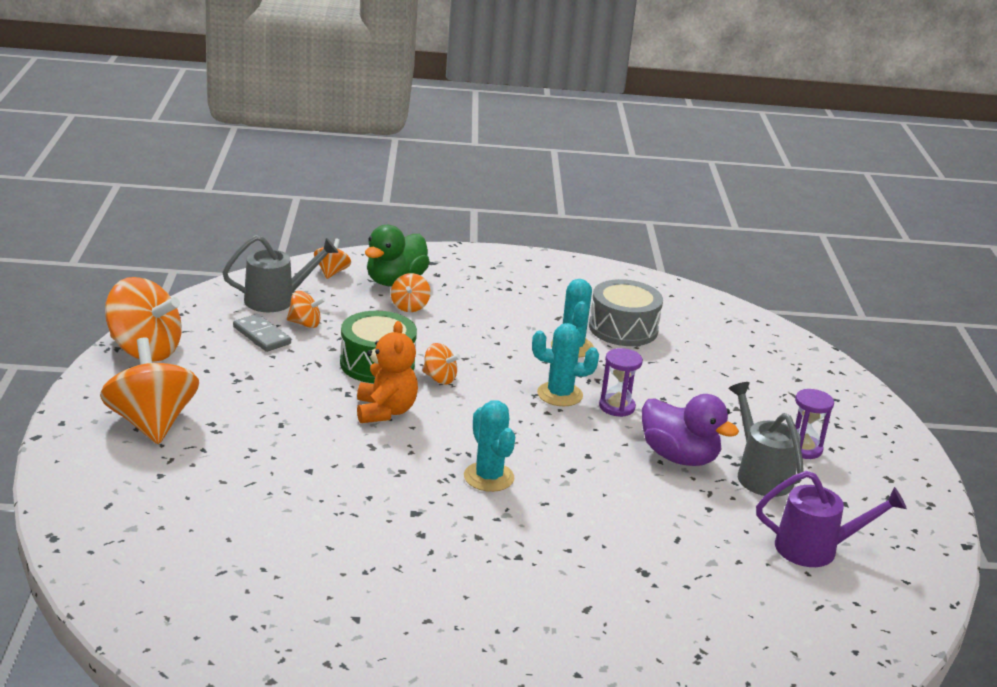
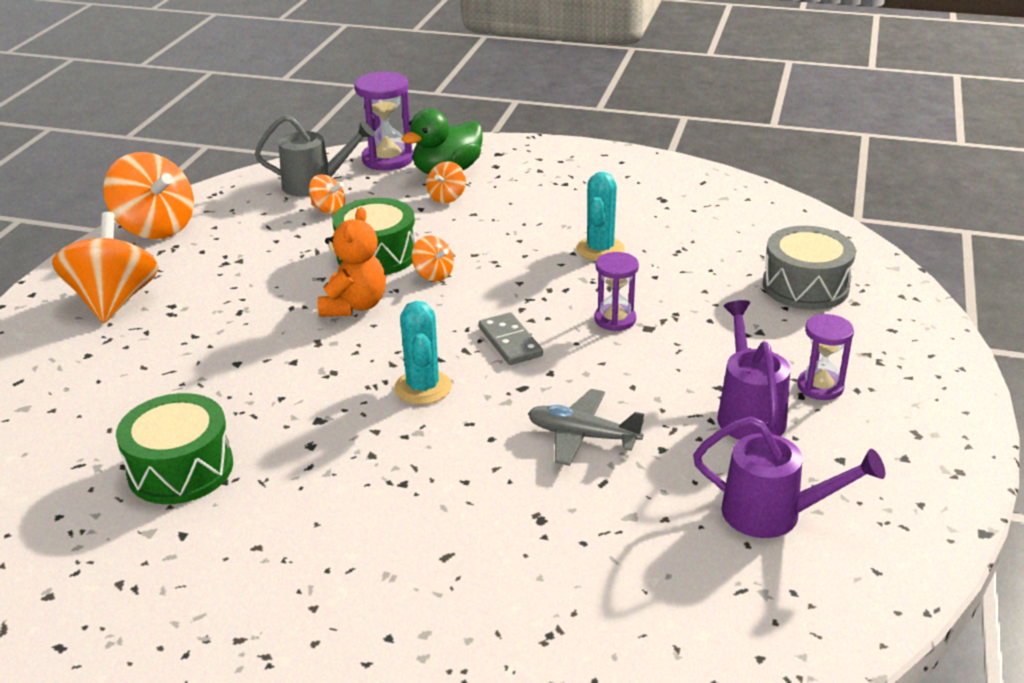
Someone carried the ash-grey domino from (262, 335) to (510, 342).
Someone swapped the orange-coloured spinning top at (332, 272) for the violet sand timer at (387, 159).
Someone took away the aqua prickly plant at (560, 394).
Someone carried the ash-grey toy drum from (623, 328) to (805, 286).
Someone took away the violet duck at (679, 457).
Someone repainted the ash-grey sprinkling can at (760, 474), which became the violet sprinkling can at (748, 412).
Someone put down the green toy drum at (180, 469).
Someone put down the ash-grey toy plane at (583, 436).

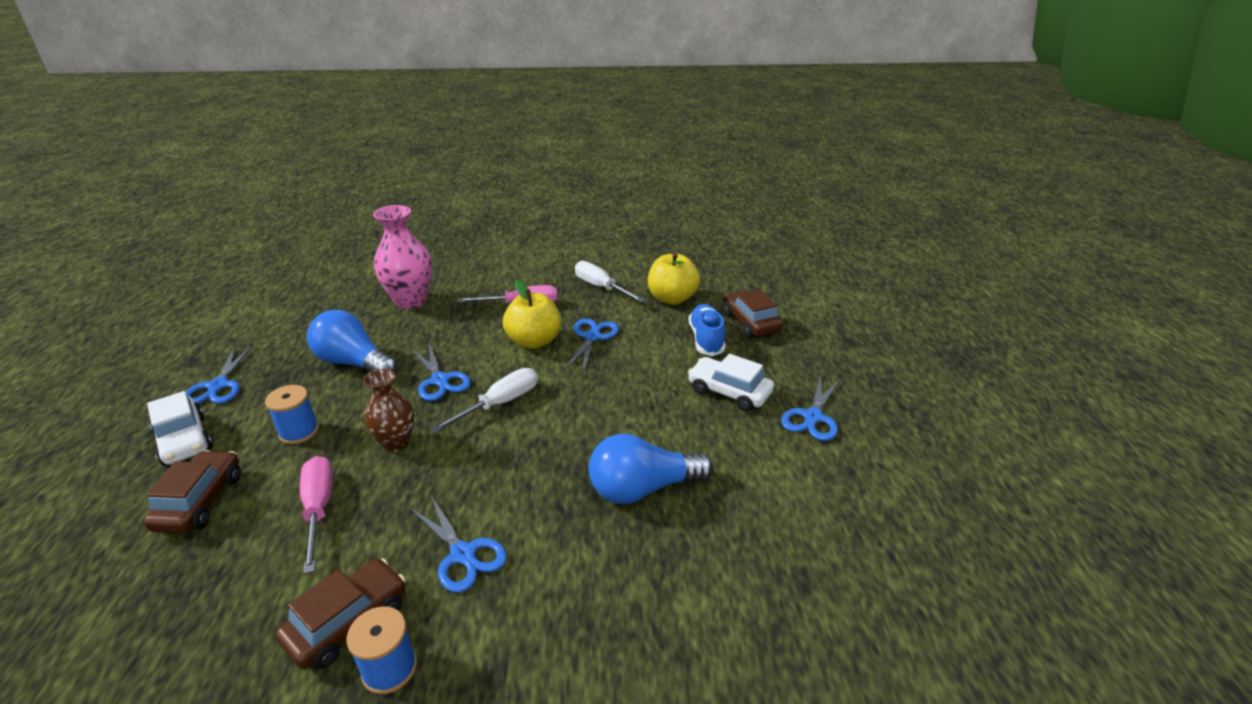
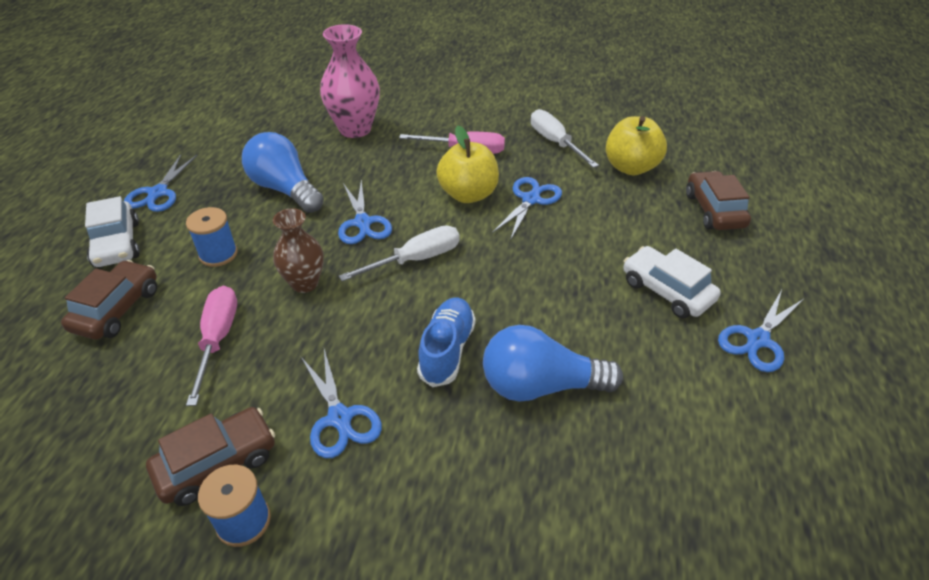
Someone carried the cobalt lace-up shoe from (706, 339) to (447, 350).

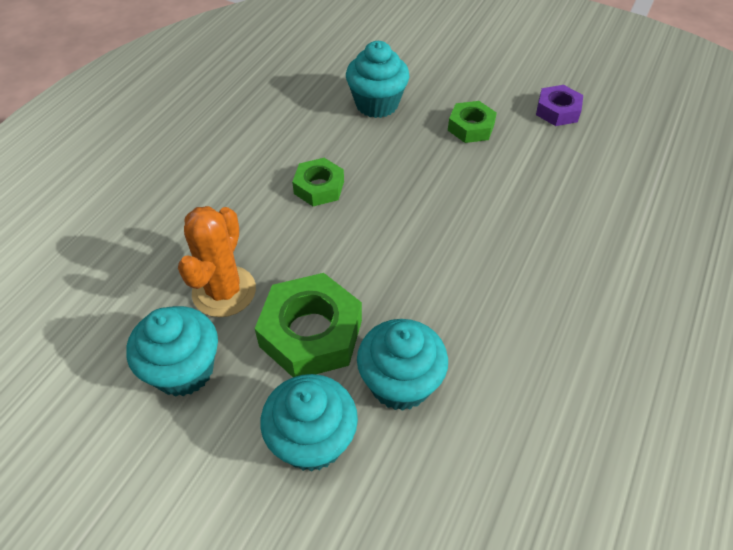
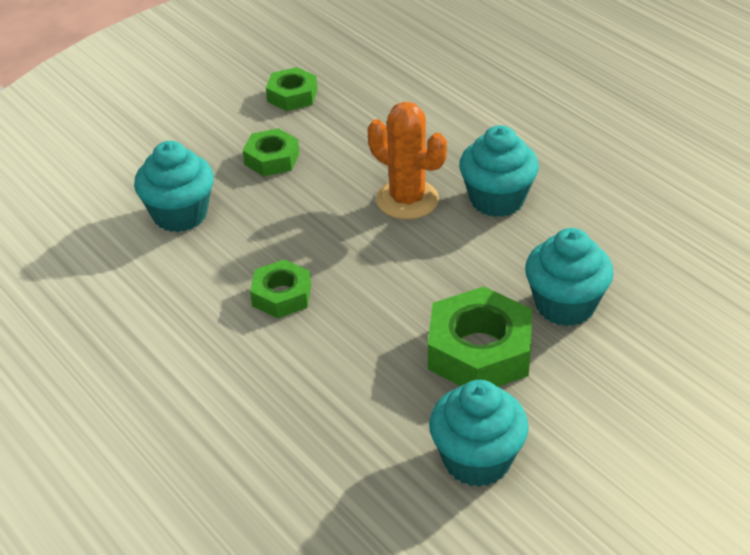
Someone carried the orange-coloured prickly plant from (224, 291) to (407, 200).
Someone carried the aqua cupcake from (312, 440) to (497, 200).
Someone repainted the violet hex nut at (557, 111), which became the green hex nut at (292, 95).

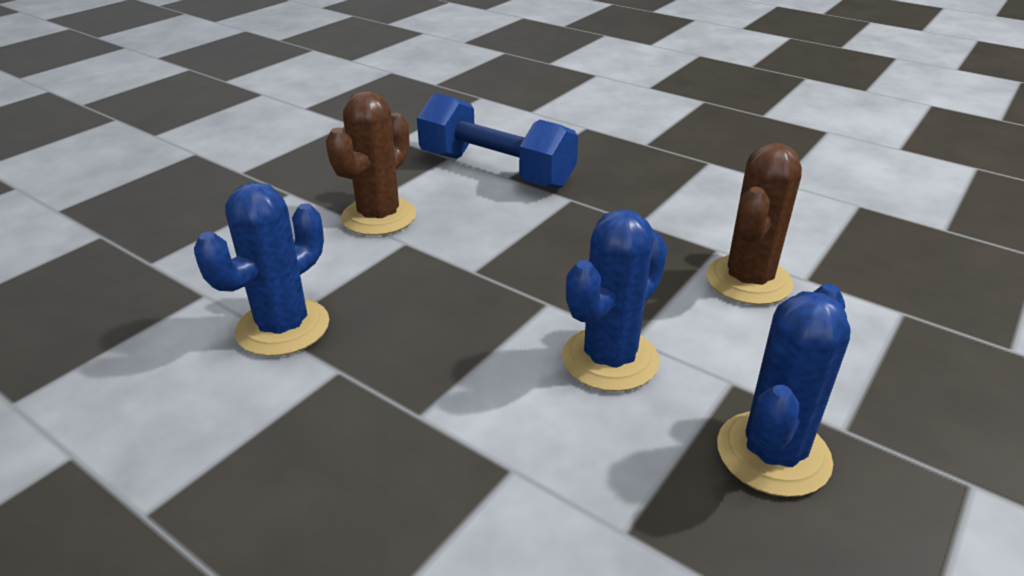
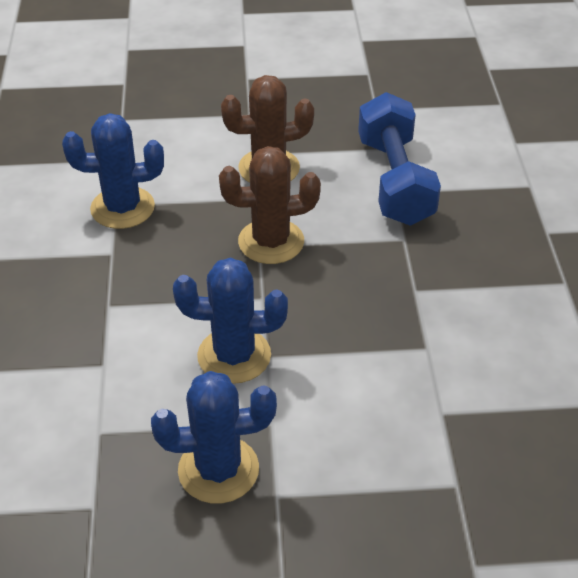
Someone carried the russet prickly plant from (748, 280) to (271, 242).

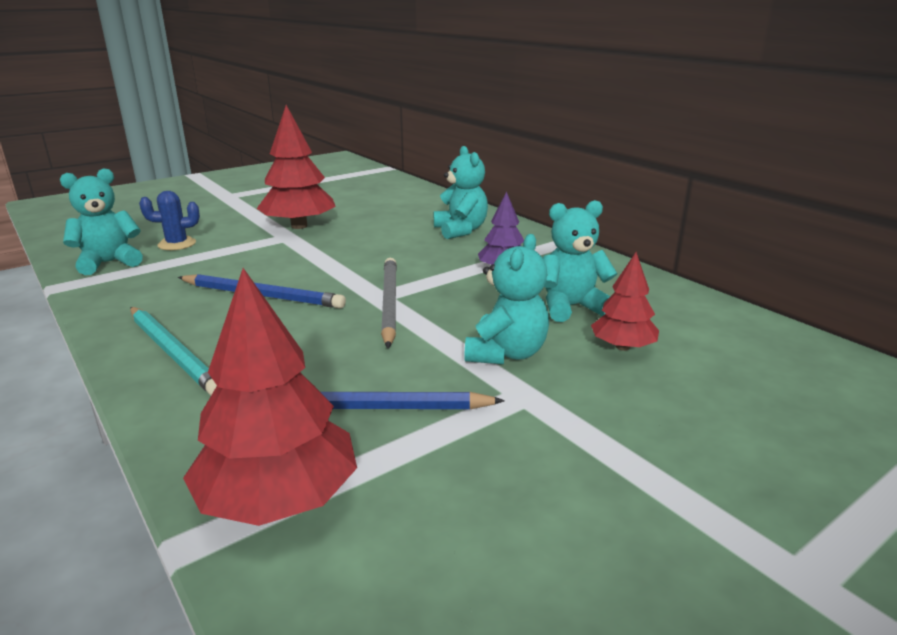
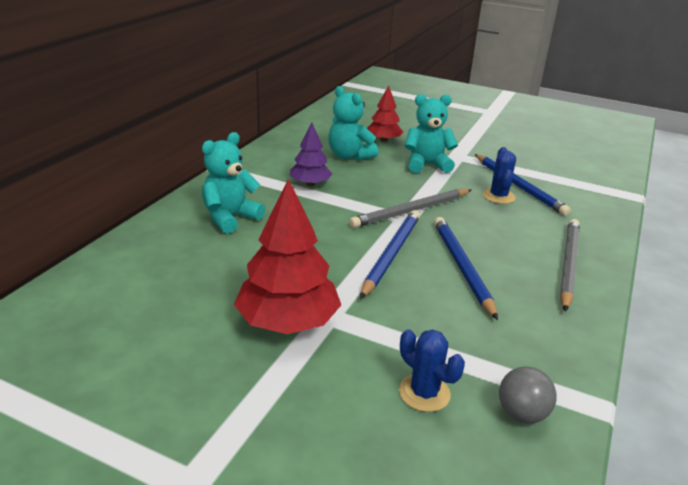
Someone swapped the aqua stuffed bear at (109, 263) for the ash-grey ball at (521, 414).
Someone repainted the aqua wooden pencil at (174, 352), which became the ash-grey wooden pencil at (568, 265).
Someone took away the red tree at (278, 499).
Someone put down the cobalt wooden pencil at (391, 254).
Someone put down the cobalt prickly plant at (498, 196).

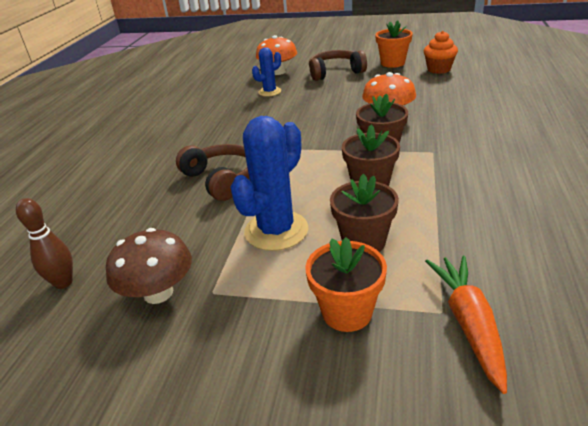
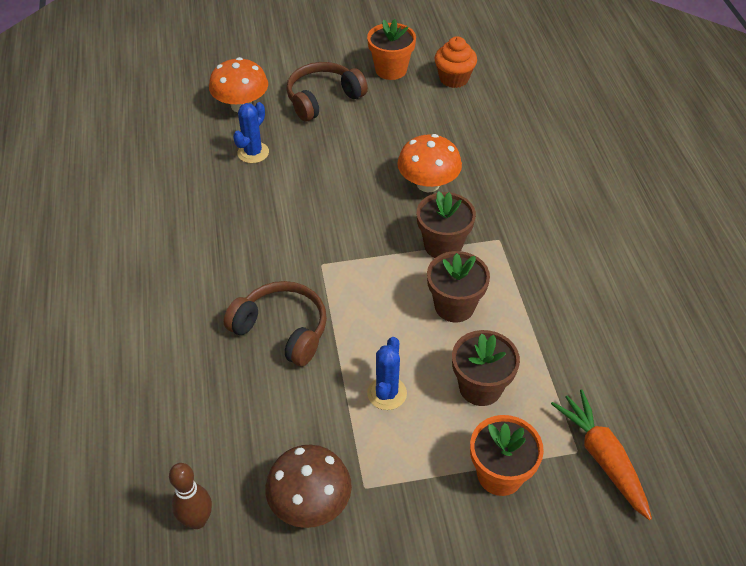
Someone scaled the cobalt prickly plant at (276, 231) by 0.58.

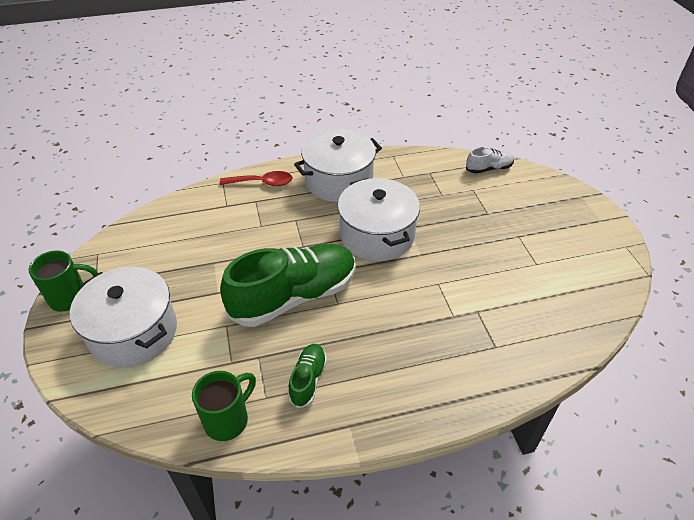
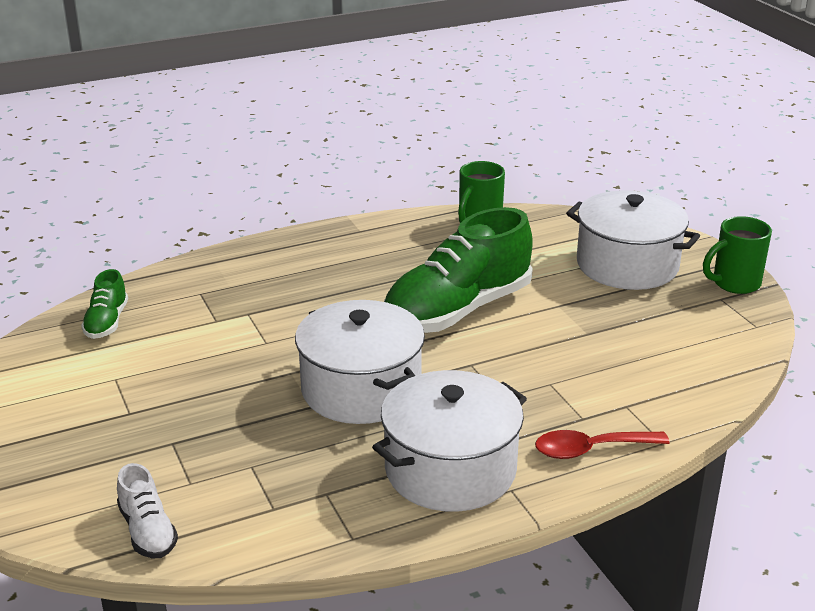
Someone carried the green lace-up shoe from (308, 380) to (107, 322).
Someone rotated the white lace-up shoe at (488, 168) by 90 degrees counterclockwise.

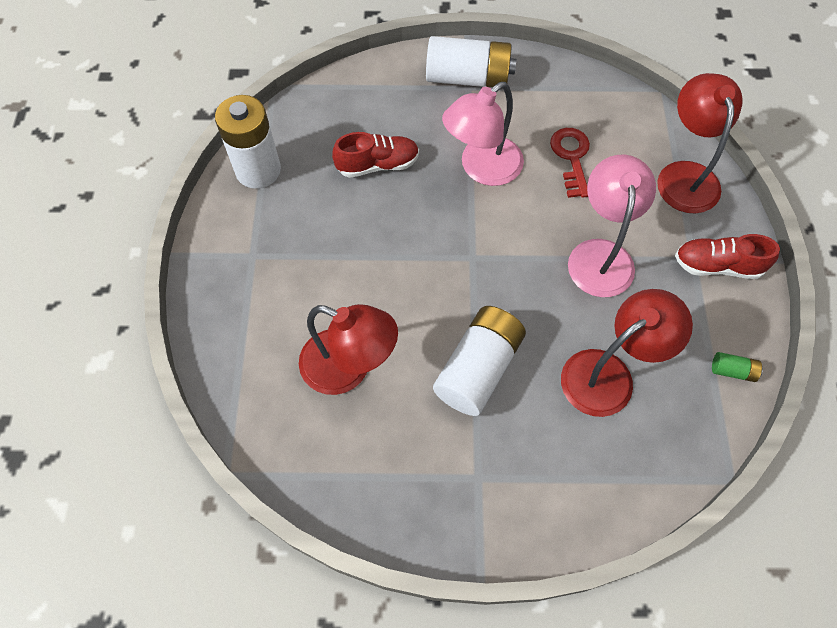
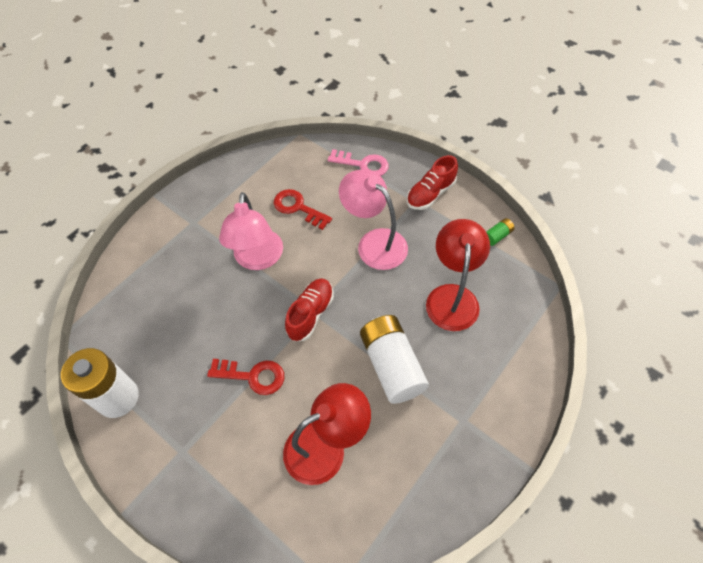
Someone carried the red lace-up shoe from (377, 165) to (310, 314).
Someone took away the white AA battery at (468, 78).
Someone swapped the red desk lamp at (685, 175) for the rose-pink door key at (363, 164).
Someone put down the red door key at (252, 376).

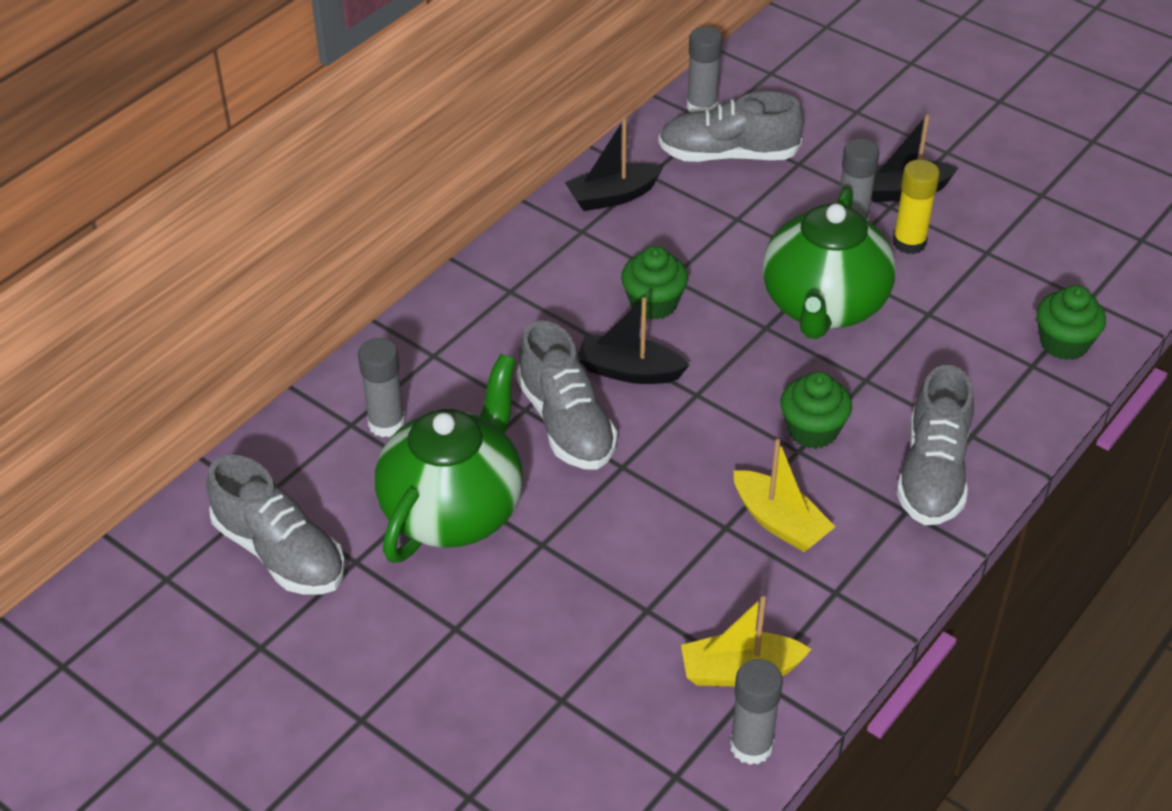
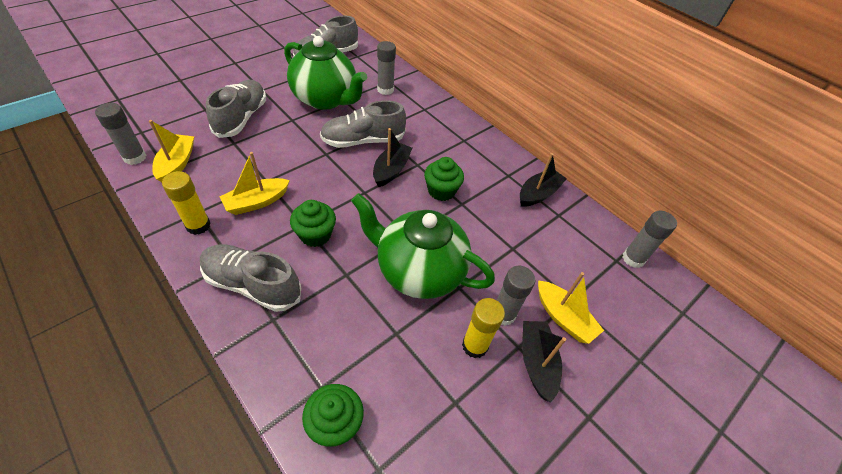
Someone rotated the black sailboat at (612, 196) by 60 degrees clockwise.
Someone carried the ash-grey lace-up shoe from (728, 155) to (241, 118).
Someone put down the golden glue at (198, 225).
Someone put down the golden sailboat at (563, 318).

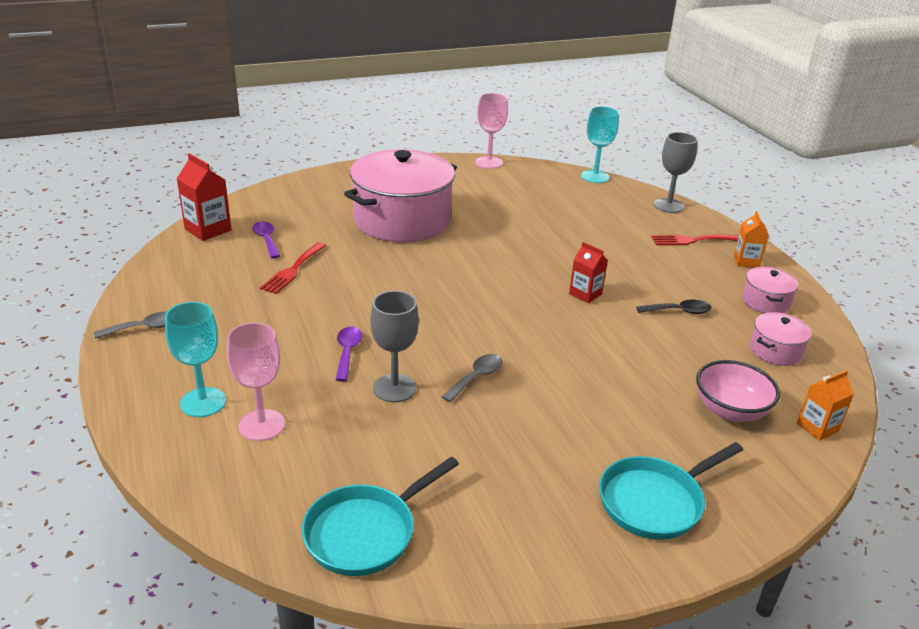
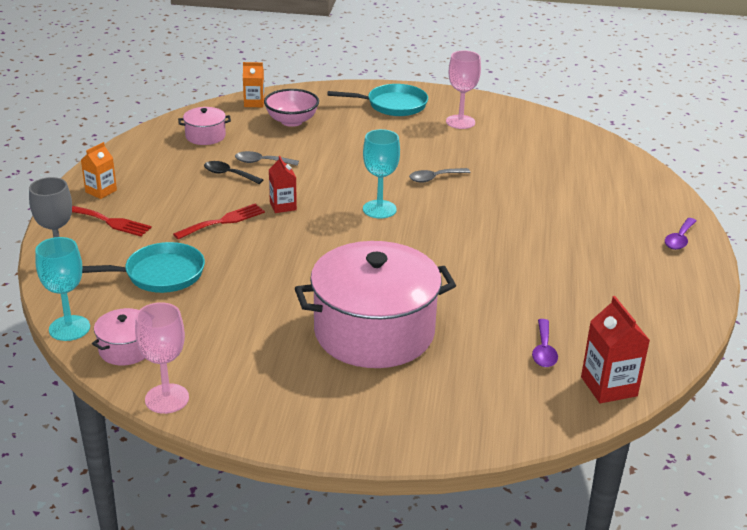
Someone carried the ash-grey teaspoon from (144, 328) to (261, 162).
Someone carried the aqua wine glass from (203, 402) to (379, 209).
Someone carried the rose-pink wine glass from (261, 425) to (460, 122).
Someone carried the red fork from (293, 270) to (223, 221).
Someone carried the aqua skillet from (365, 532) to (159, 274).
Someone carried the violet teaspoon from (347, 352) to (679, 239).
Someone took away the ash-grey wine glass at (394, 388).
Someone carried the rose-pink stockpot from (765, 302) to (126, 349).

